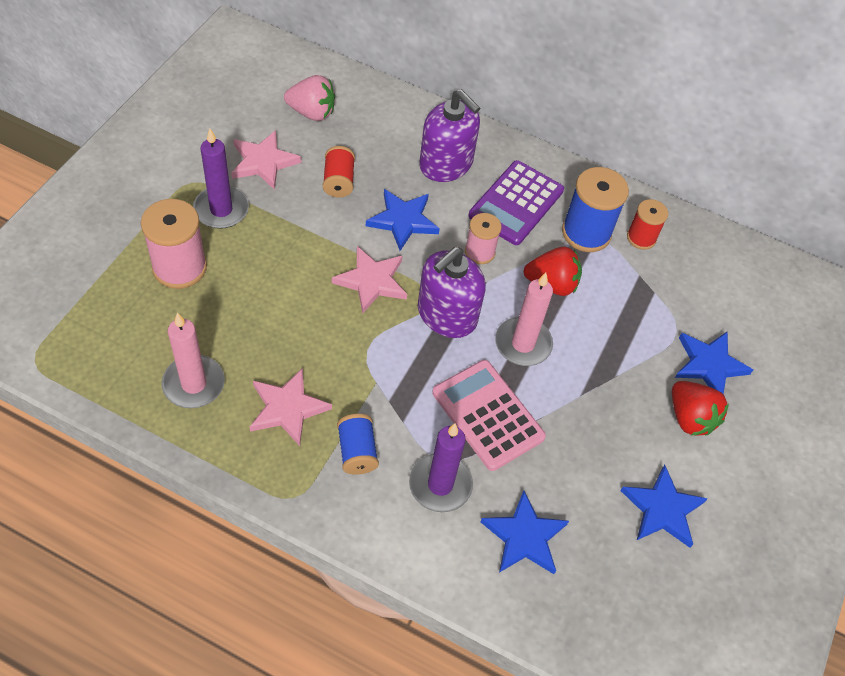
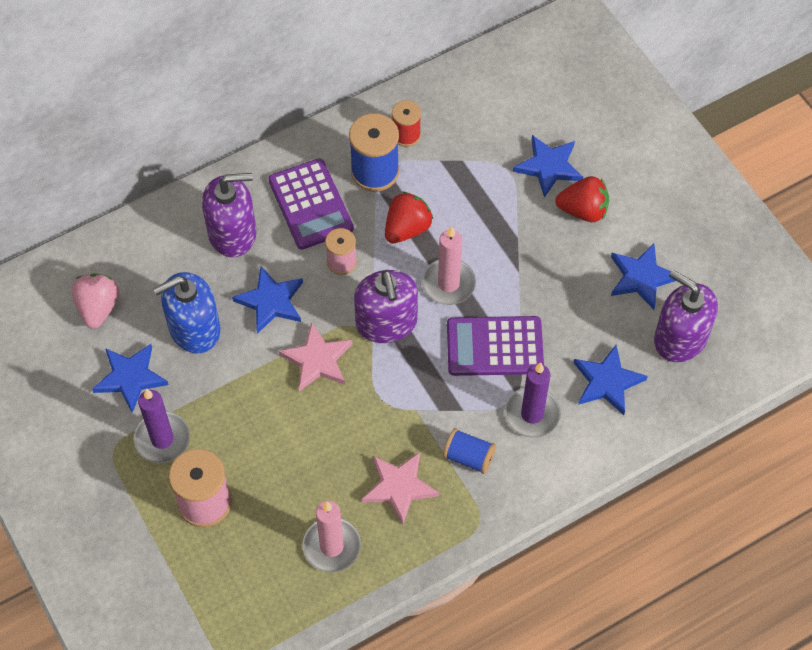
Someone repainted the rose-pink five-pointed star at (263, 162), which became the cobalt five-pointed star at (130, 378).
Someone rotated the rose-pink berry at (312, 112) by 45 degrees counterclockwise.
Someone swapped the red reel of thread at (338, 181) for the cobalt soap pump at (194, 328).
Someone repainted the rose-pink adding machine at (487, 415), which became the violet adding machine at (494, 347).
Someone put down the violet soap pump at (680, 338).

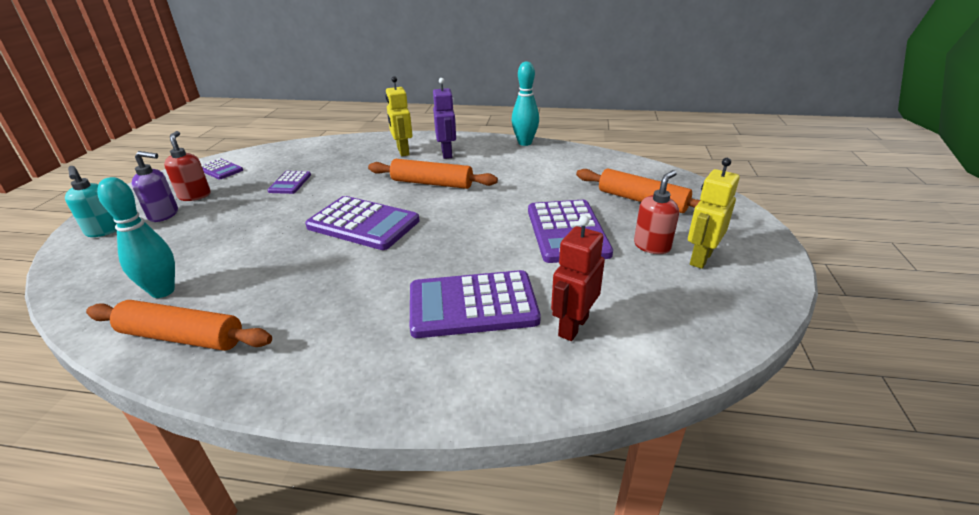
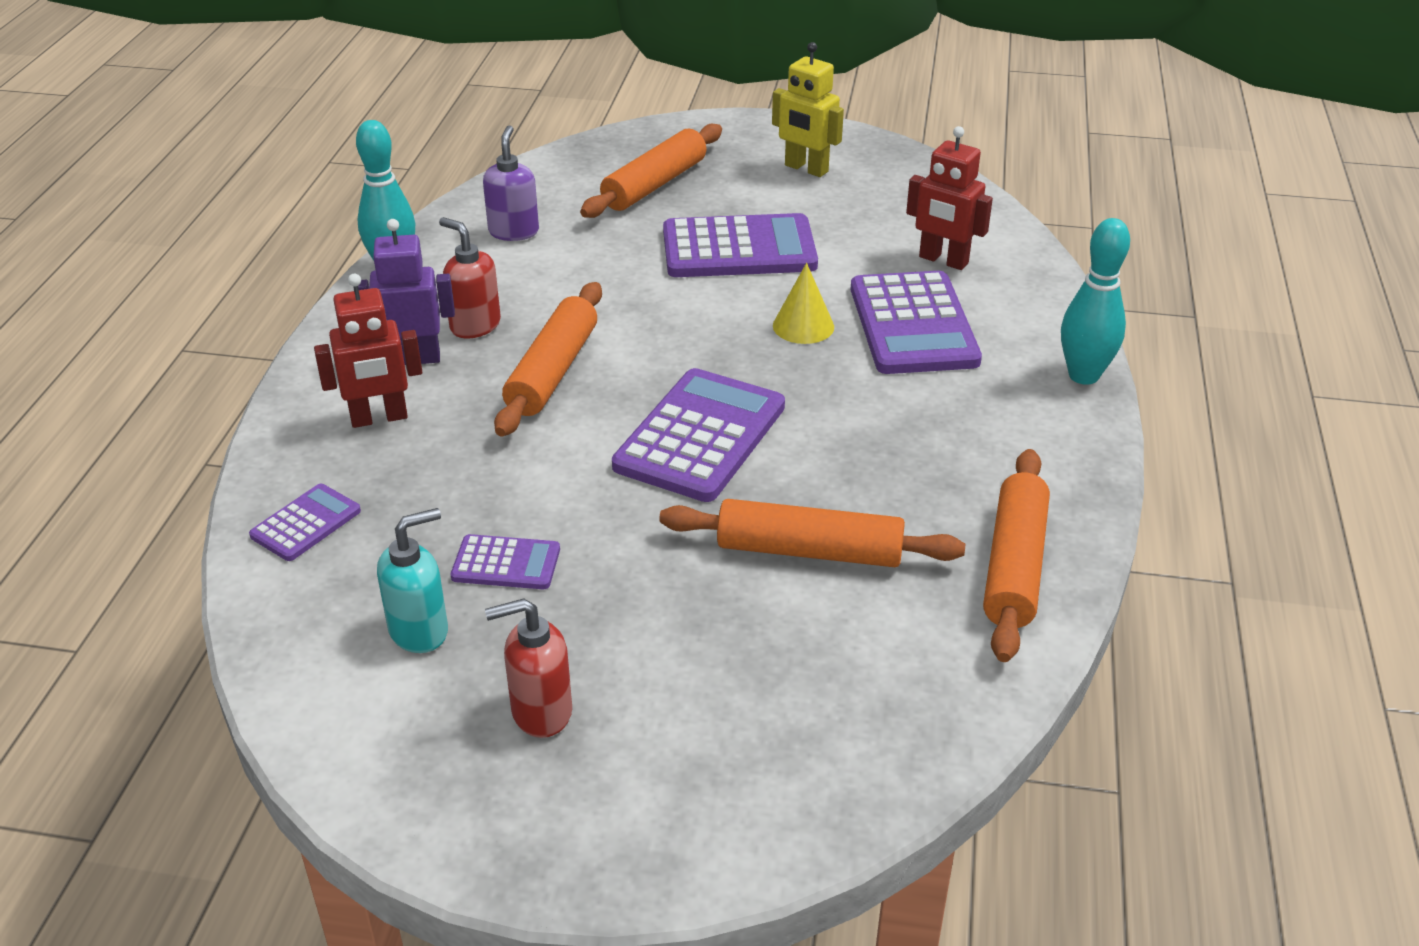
Someone carried the aqua soap pump from (105, 230) to (419, 631).
Someone carried the aqua tenpin from (163, 291) to (1083, 375).
Someone carried the violet soap pump from (164, 215) to (514, 231).
Someone carried the violet adding machine from (220, 170) to (306, 523).
Someone repainted the golden toy robot at (402, 151), which became the red toy robot at (379, 418).
Someone carried the red soap pump from (652, 246) to (474, 325).
Someone put down the orange-coloured pastry roller at (809, 551).
Someone put down the golden cone shape at (803, 326).

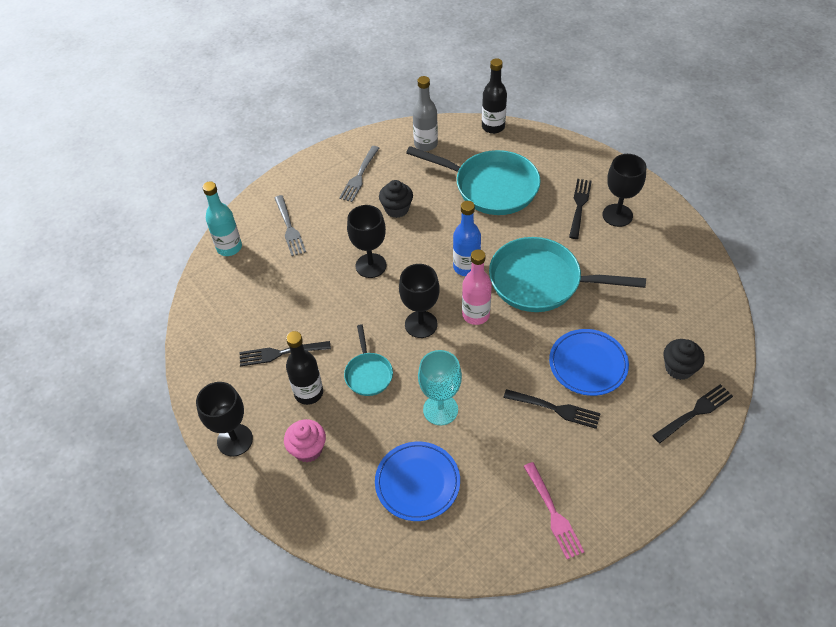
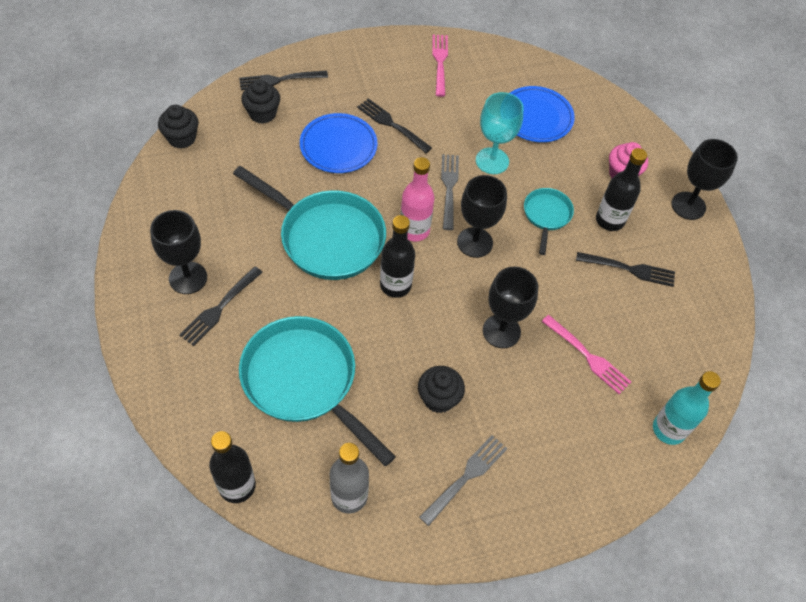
Someone carried the ash-grey fork from (289, 227) to (449, 189).
Someone repainted the cobalt drink bottle at (466, 267), which became the black drink bottle at (395, 285).
Someone put down the black cupcake at (182, 138).
Someone put down the rose-pink fork at (587, 356).

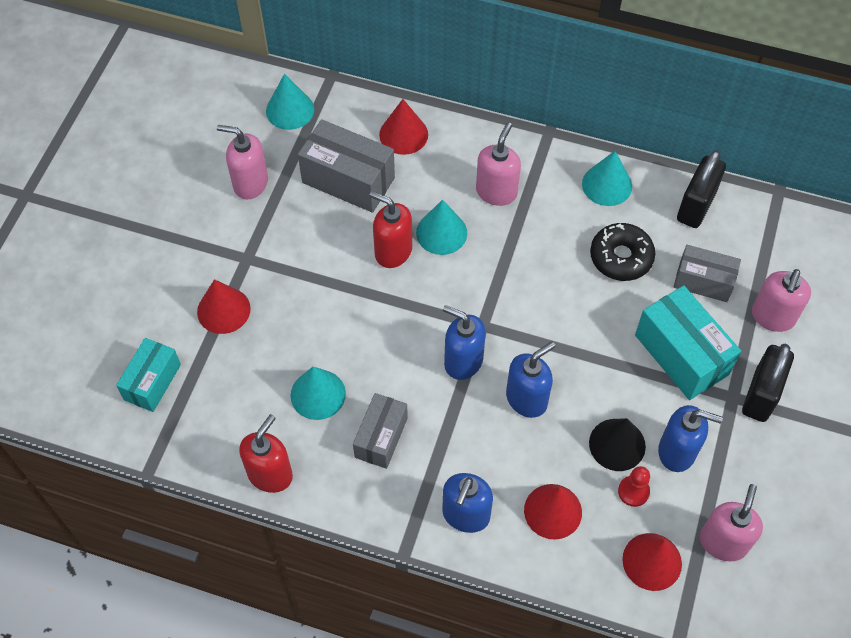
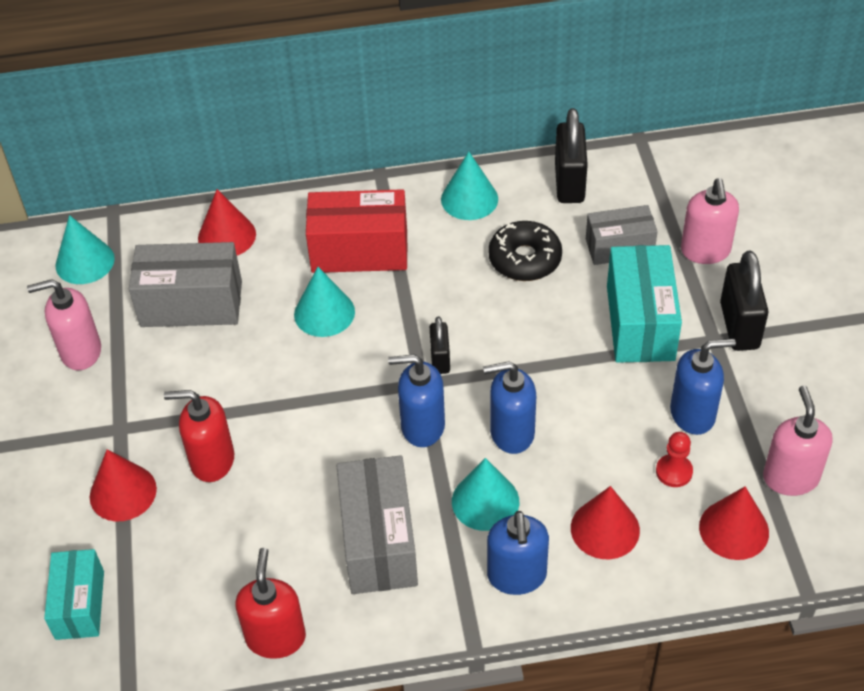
Someone carried the aqua cone shape from (318, 394) to (485, 501).
Someone scaled the ash-grey box at (381, 437) by 1.54.
Someone carried the red soap pump from (393, 251) to (212, 461).
Someone swapped the rose-pink soap pump at (496, 192) for the red box at (359, 250).
Someone rotated the cobalt soap pump at (527, 399) by 120 degrees counterclockwise.
Someone took away the black cone shape at (617, 444).
Someone rotated the aqua box at (681, 354) by 60 degrees clockwise.
Someone put down the black small lock at (440, 359).

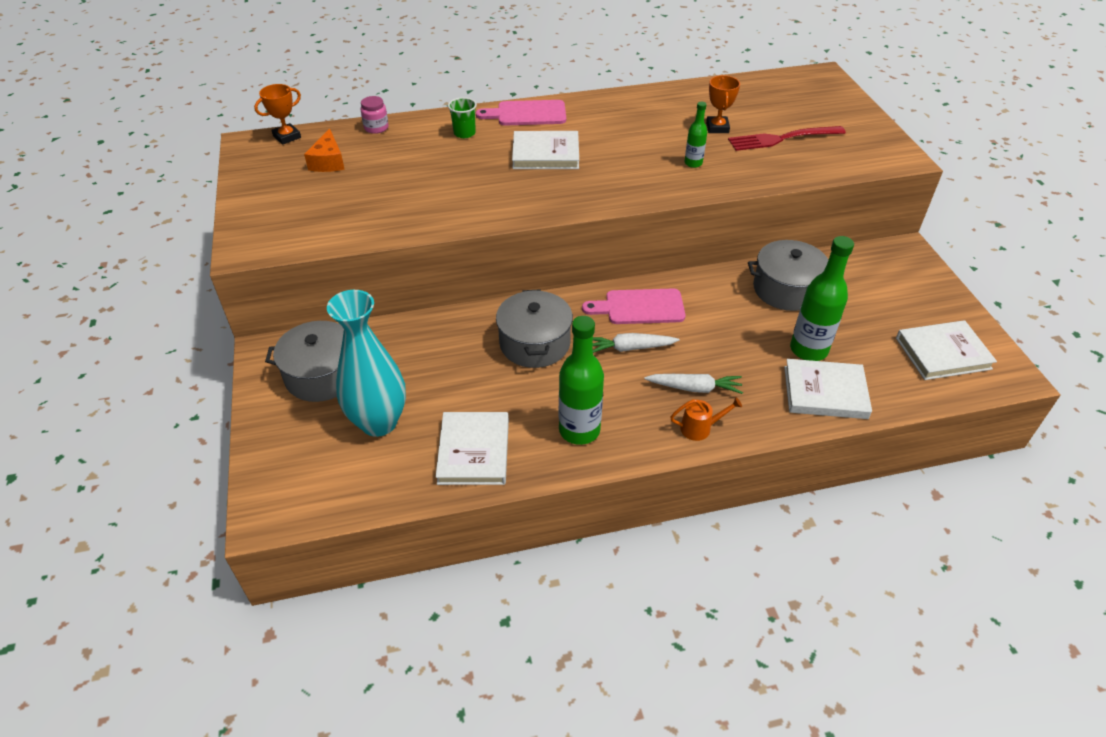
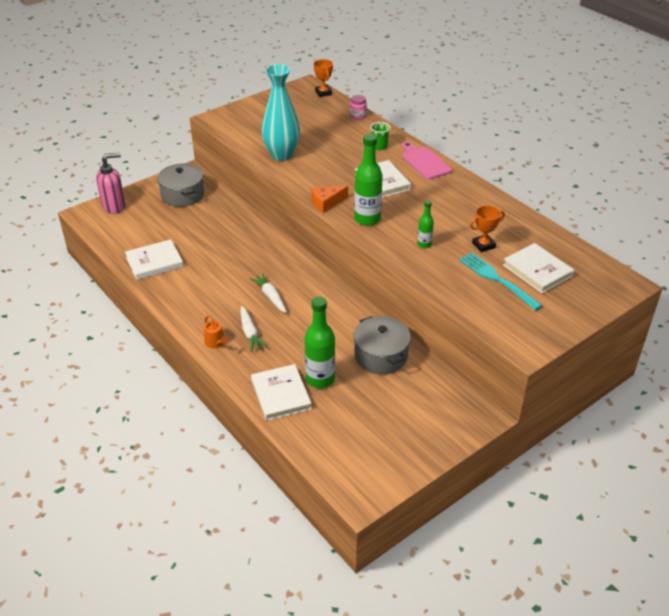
Someone rotated the orange-coloured trophy at (287, 137) by 45 degrees clockwise.
Someone carried the orange-coloured piece of cheese from (328, 162) to (326, 203).
Someone carried the aqua tall vase from (379, 422) to (281, 155).
Someone took away the ash-grey stockpot at (534, 343).
Someone carried the green drink bottle from (579, 430) to (367, 219).
Someone took away the rose-pink chopping board at (639, 307).
Someone repainted the red fork at (782, 139), which became the aqua fork at (497, 279).
Someone carried the white book from (943, 353) to (537, 270).
Someone put down the rose-pink soap pump at (114, 206).

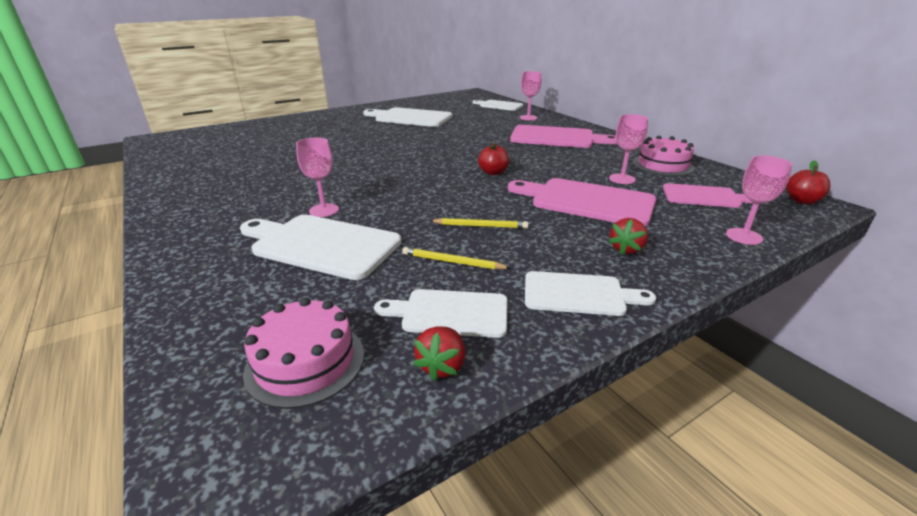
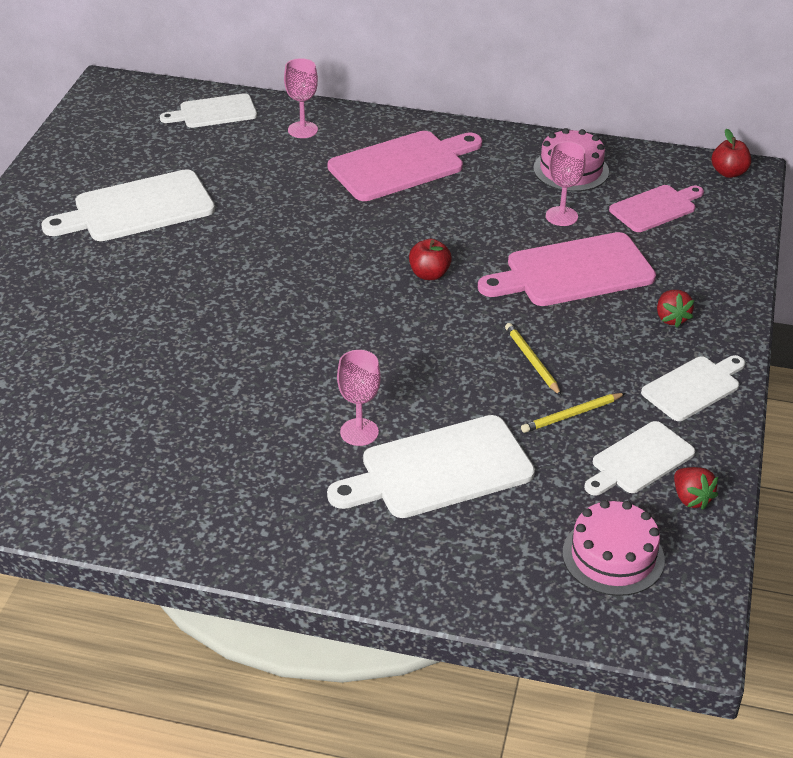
Someone rotated the golden wooden pencil at (480, 226) by 75 degrees counterclockwise.
Someone took away the rose-pink wine glass at (744, 236).

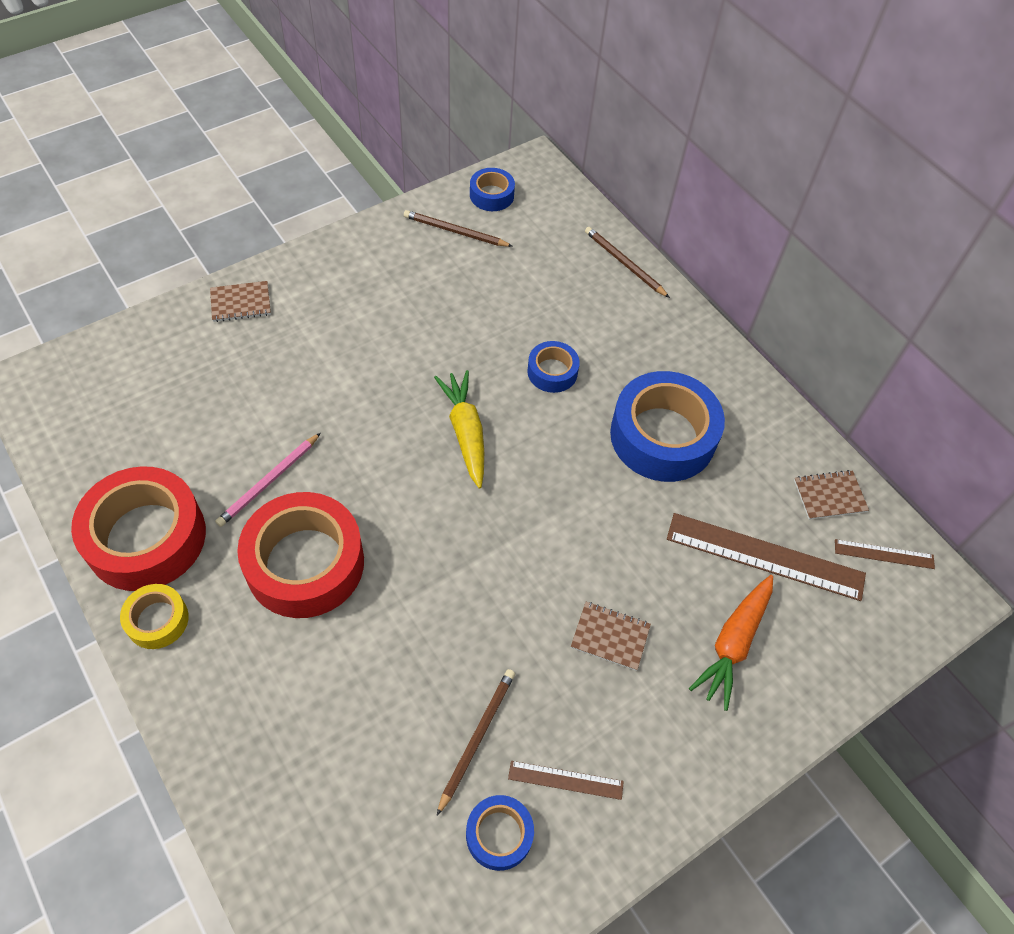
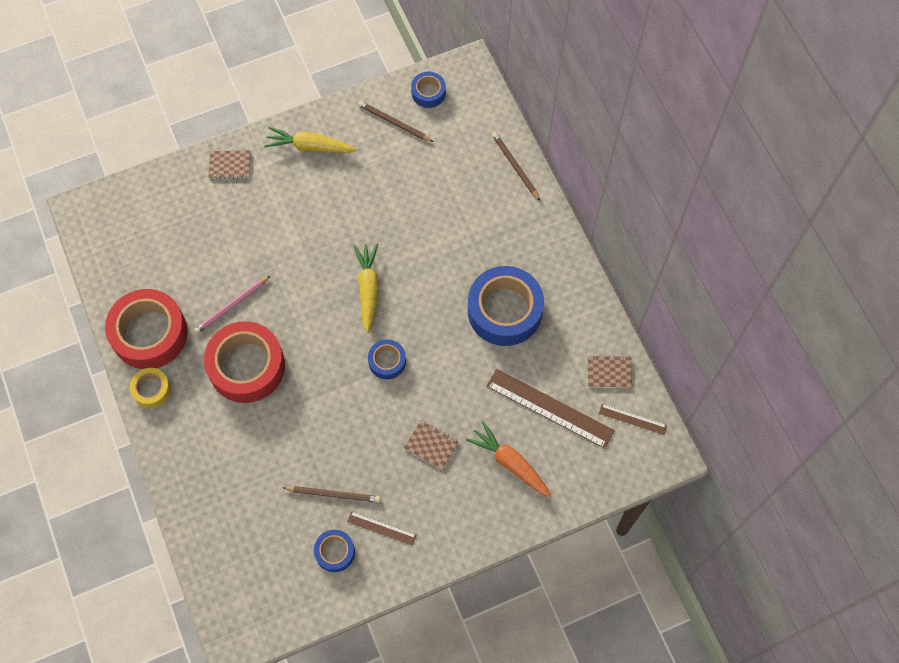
Someone rotated the russet wooden pencil at (477, 738) by 60 degrees clockwise.
Someone carried the cobalt roll of tape from (552, 372) to (387, 361).
Someone rotated the orange-coloured root vegetable at (733, 643) by 90 degrees clockwise.
Someone put down the golden root vegetable at (309, 146).

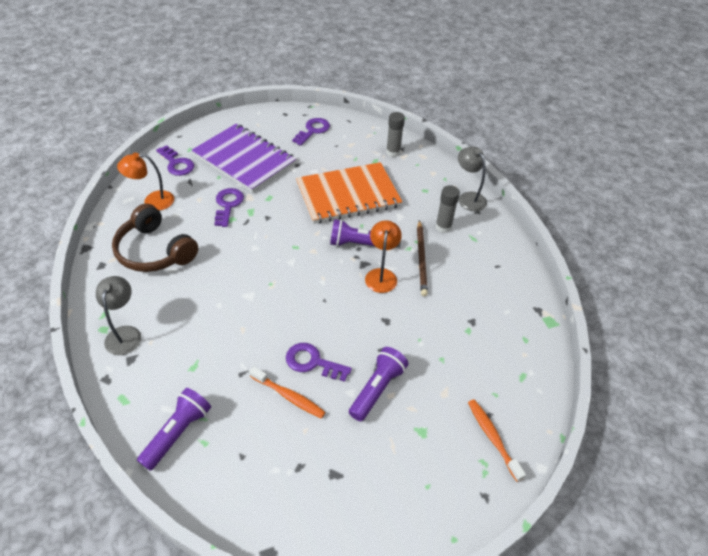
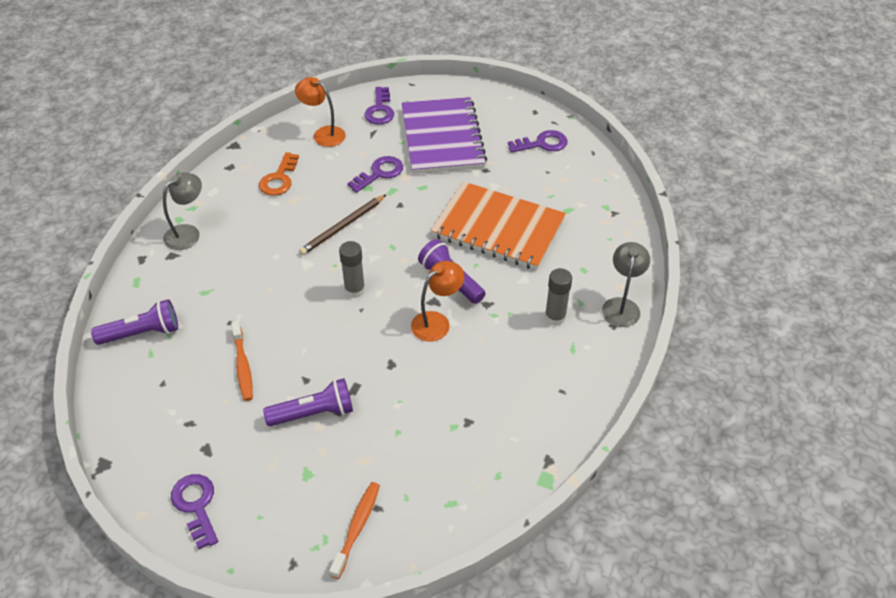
Someone swapped the russet headset at (155, 251) for the orange-coloured door key at (279, 179).
Someone carried the violet door key from (312, 362) to (196, 505).
Someone carried the ash-grey glue from (393, 152) to (355, 290).
Someone carried the russet wooden pencil from (421, 259) to (343, 226).

